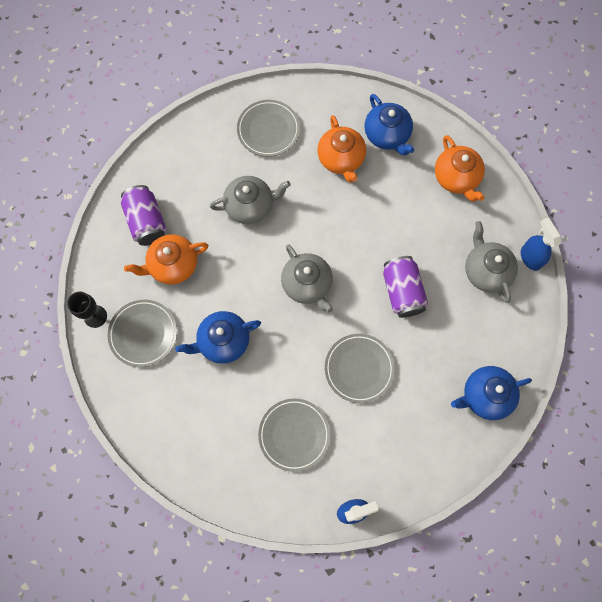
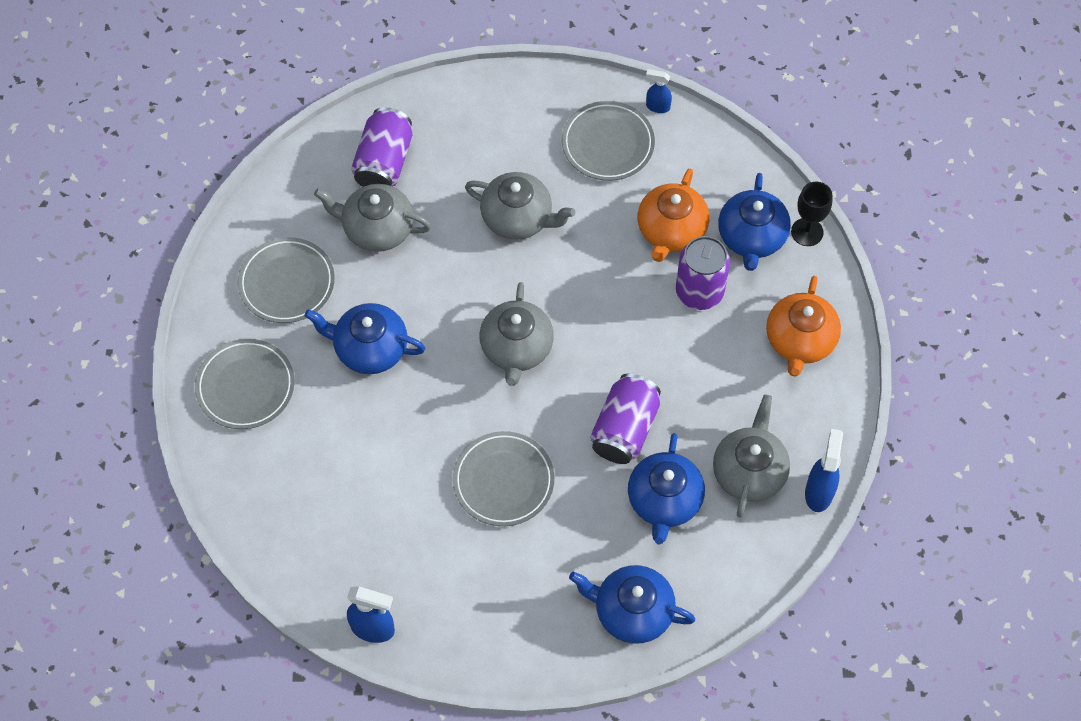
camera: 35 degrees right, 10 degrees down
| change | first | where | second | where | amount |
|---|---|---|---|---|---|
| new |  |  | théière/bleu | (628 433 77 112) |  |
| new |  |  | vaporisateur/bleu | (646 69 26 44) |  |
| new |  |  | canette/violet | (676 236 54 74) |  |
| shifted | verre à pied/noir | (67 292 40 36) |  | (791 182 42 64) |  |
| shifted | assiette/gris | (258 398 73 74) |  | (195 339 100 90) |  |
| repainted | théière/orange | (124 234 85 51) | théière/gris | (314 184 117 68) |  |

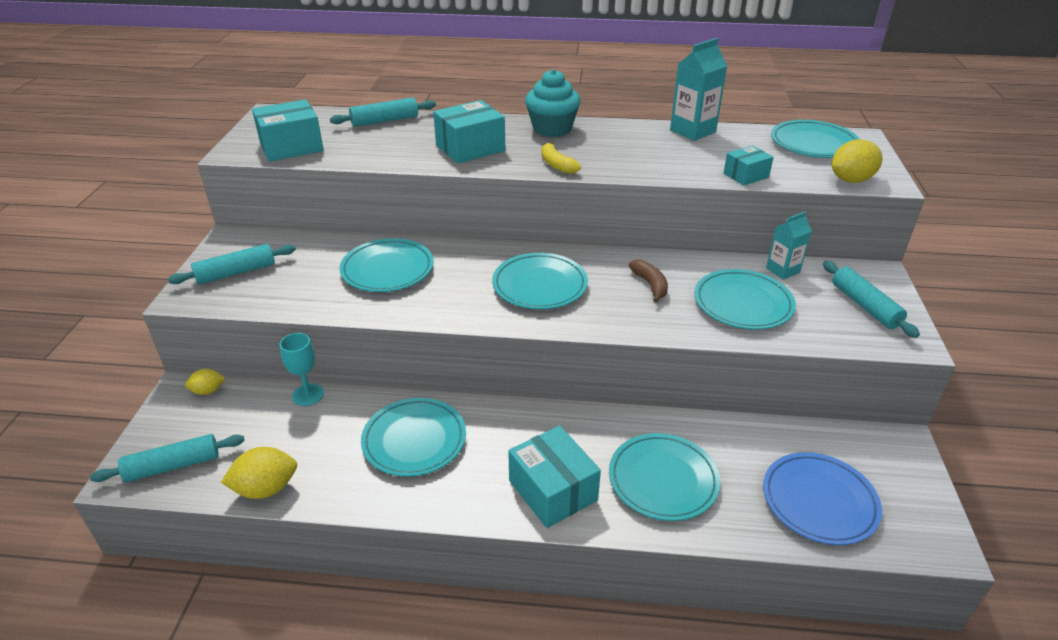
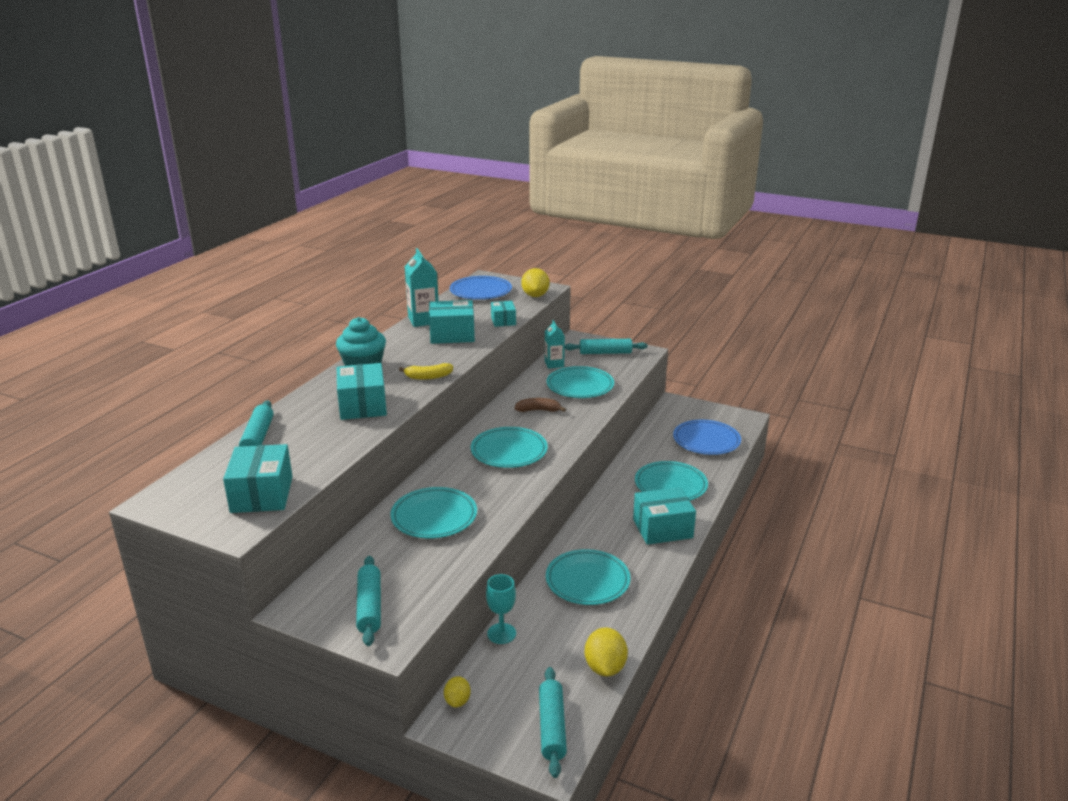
camera: 70 degrees left, 10 degrees down
| change | first | where | second | where | amount |
|---|---|---|---|---|---|
| new |  |  | boîte/turquoise | (429 300 46 44) |  |
| repainted | assiette/turquoise | (771 120 88 38) | assiette/bleu | (450 276 62 24) |  |

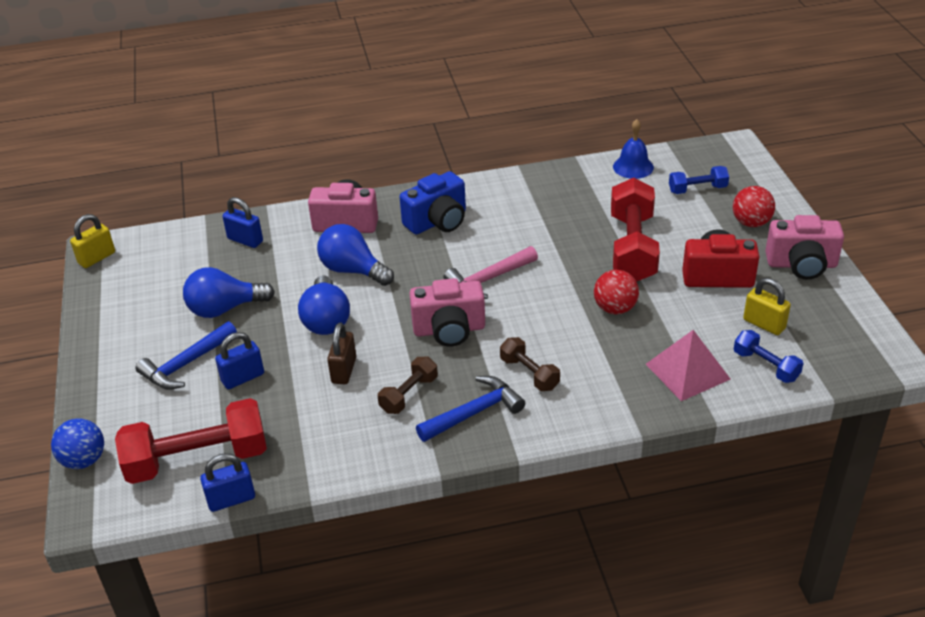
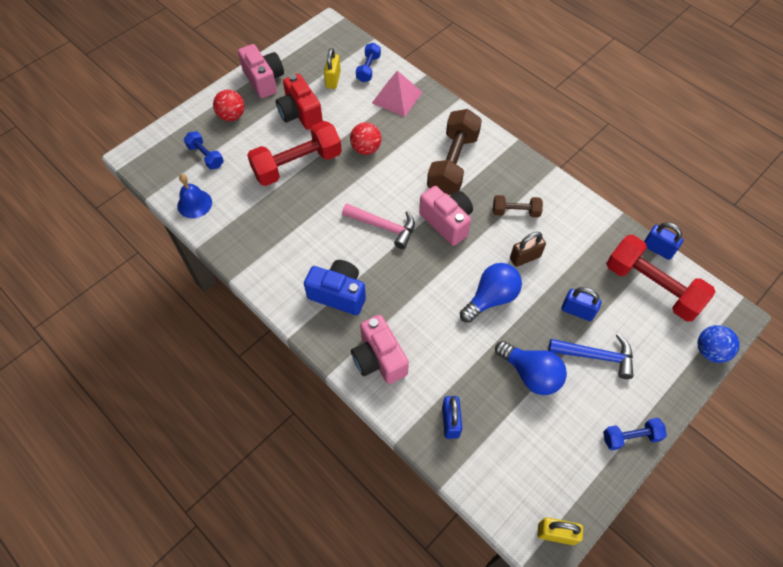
camera: 125 degrees left, 20 degrees up
| change | first | where | second | where | amount |
|---|---|---|---|---|---|
| gone | ampoule/bleu | (317 224 77 62) |  |  |  |
| gone | marteau/bleu | (416 376 109 66) |  |  |  |
| new |  |  | haltère/bleu | (603 418 64 32) |  |
| scaled | haltère/marron | (500 337 60 54) |  | (427 109 55 86) | x1.95 |

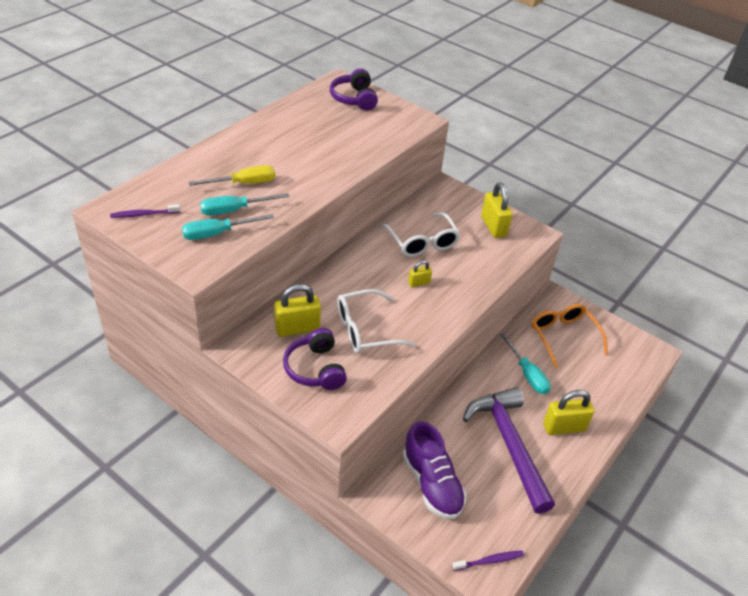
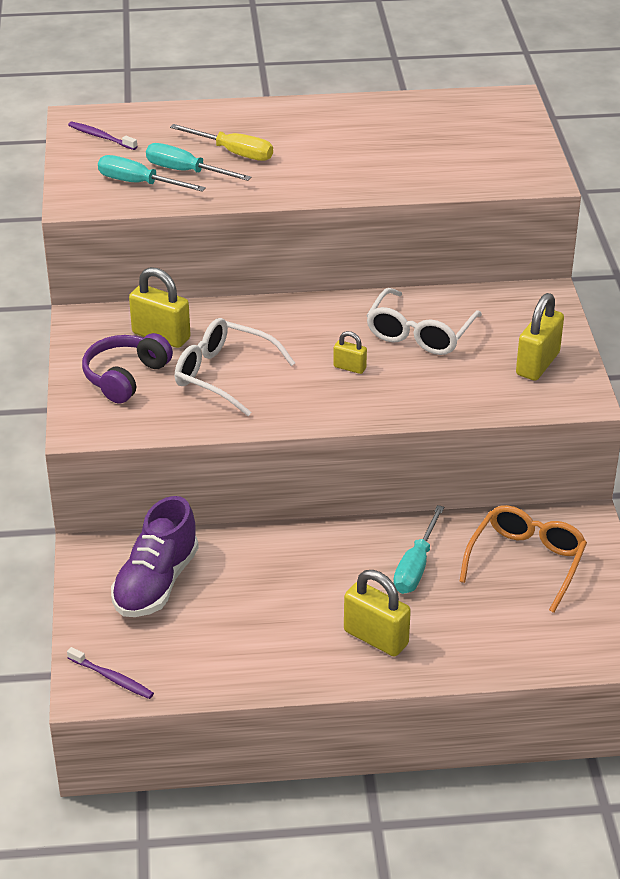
camera: 50 degrees right, 5 degrees down
| change | first | where | second | where | amount |
|---|---|---|---|---|---|
| gone | casque audio/violet | (330 69 48 42) |  |  |  |
| gone | marteau/violet | (463 387 92 127) |  |  |  |

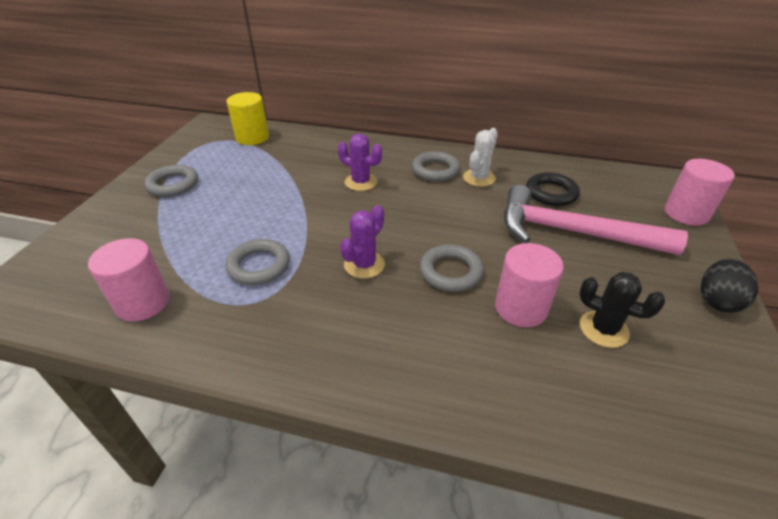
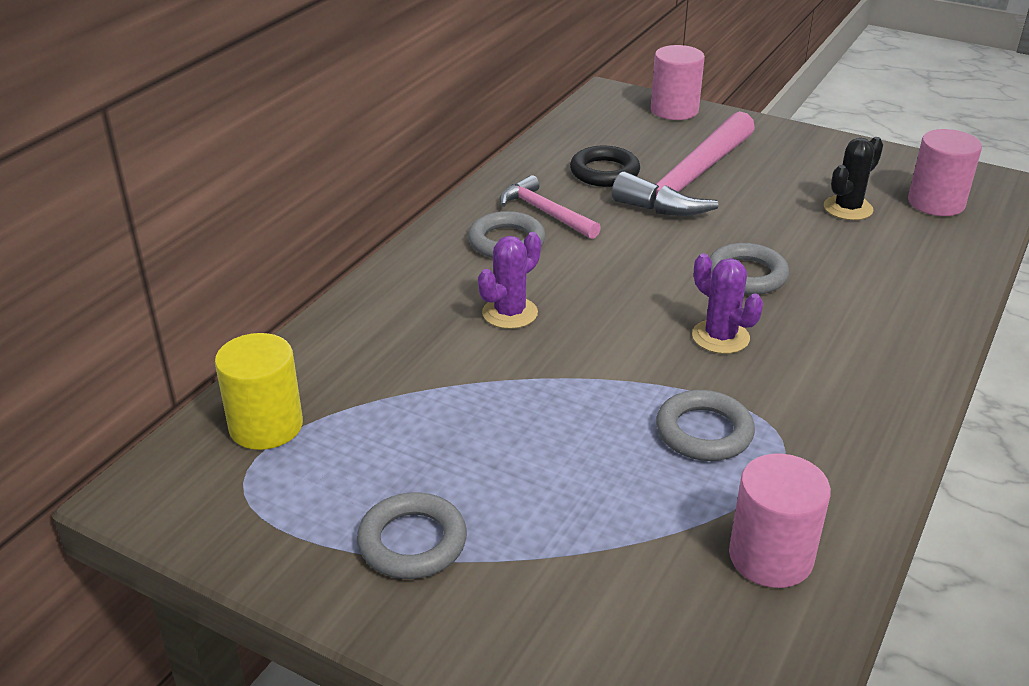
camera: 75 degrees left, 5 degrees down
| change | first | where | second | where | amount |
|---|---|---|---|---|---|
| gone | œuf/noir | (701 259 57 53) |  |  |  |
| shifted | cylindre/rose | (495 243 69 84) |  | (908 129 74 87) |  |
| swapped | cactus/blanc | (463 128 35 59) | marteau/rose | (500 175 101 64) |  |

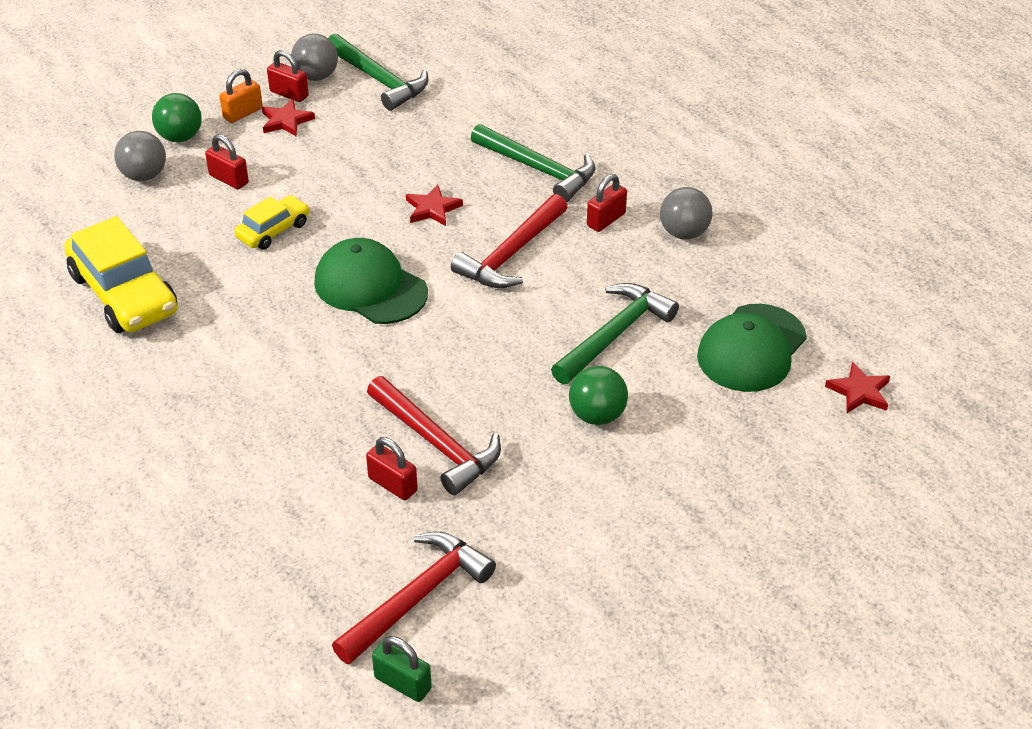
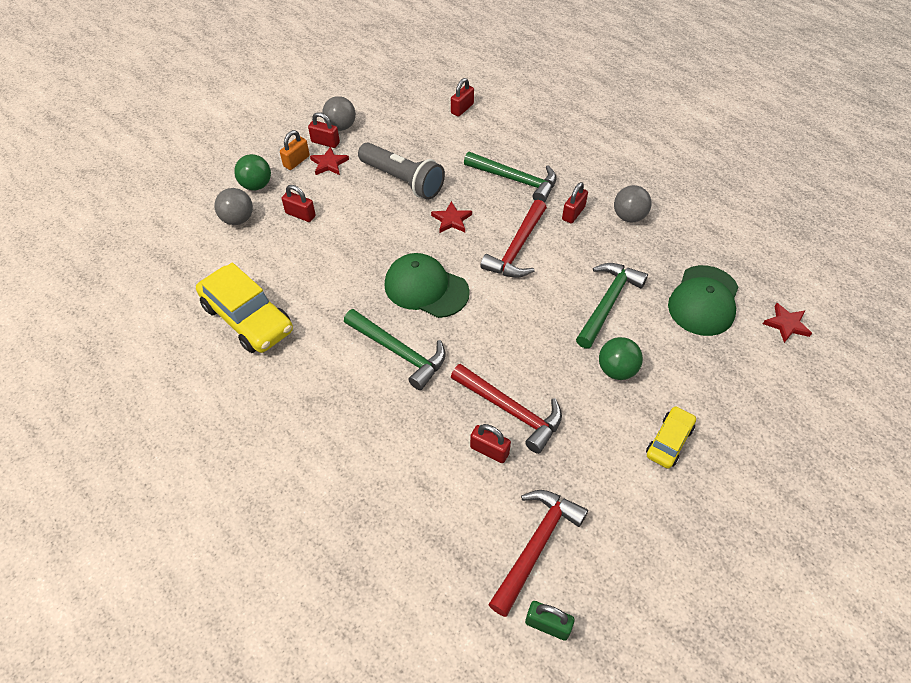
camera: 10 degrees left, 10 degrees up
| change | first | where | second | where | amount |
|---|---|---|---|---|---|
| new |  |  | lampe de poche/gris | (358 142 87 58) |  |
| new |  |  | cadenas/rouge | (451 78 23 39) |  |
| shifted | voiture/jaune | (234 195 75 55) |  | (646 406 50 63) |  |
| shifted | marteau/vert | (328 34 100 77) |  | (344 309 102 81) |  |

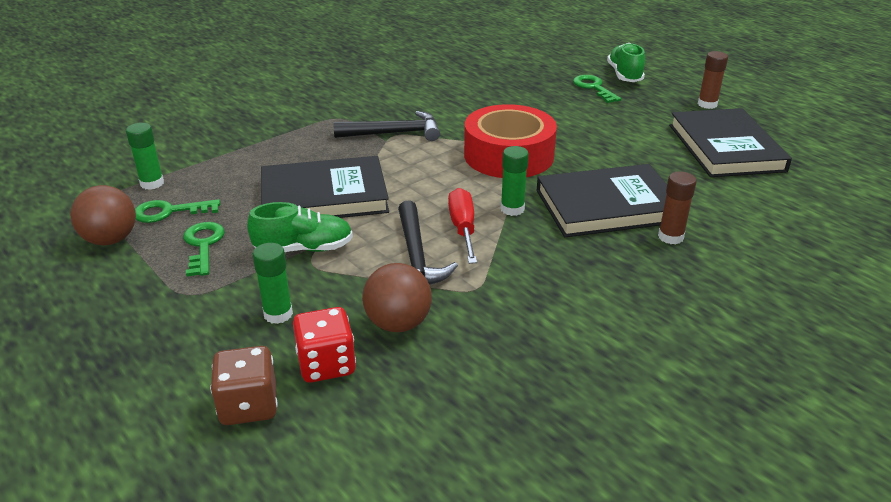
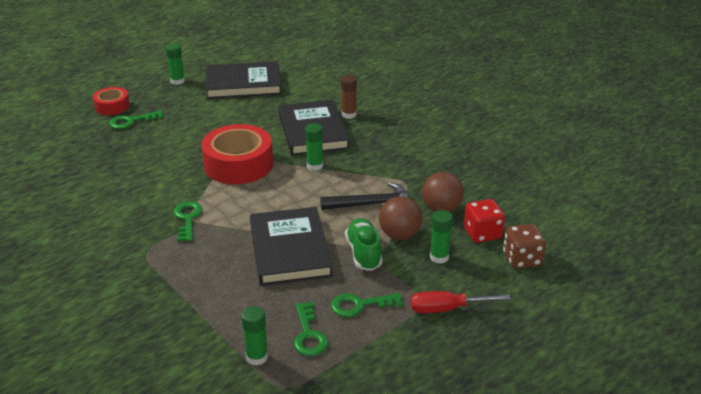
camera: 90 degrees left, 0 degrees up
| change | first | where | second | where | amount |
|---|---|---|---|---|---|
| shifted | balle/marron | (70 185 66 60) |  | (379 196 44 44) |  |
| shifted | tournevis/rouge | (448 188 29 76) |  | (411 291 100 22) |  |
| swapped | marteau/noir | (333 111 107 30) | clé/vert | (174 202 28 40) |  |
| swapped | chaussure/vert | (607 43 38 39) | ruban adhésif/rouge | (93 87 37 28) |  |
| repainted | bâton de colle/marron | (698 51 30 58) | bâton de colle/vert | (166 43 19 42) |  |

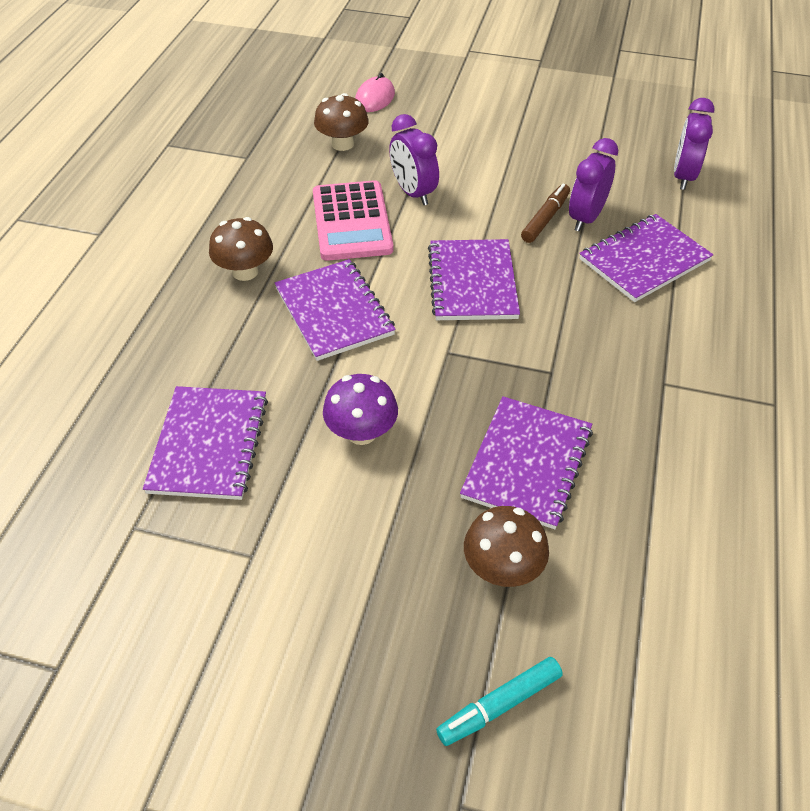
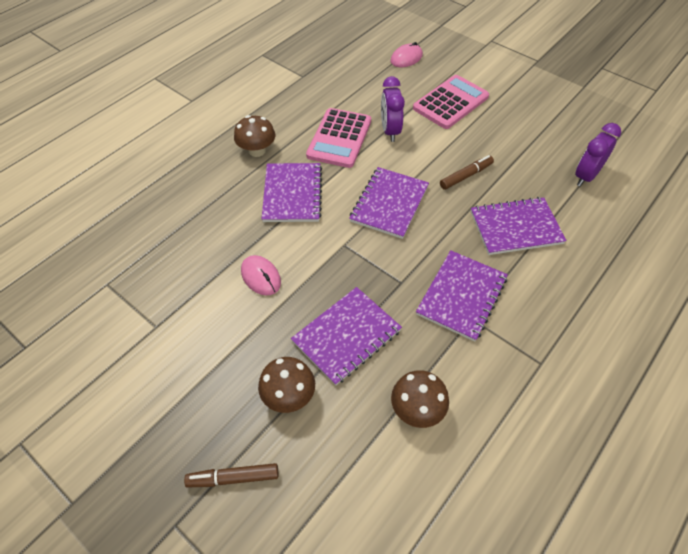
camera: 25 degrees right, 5 degrees up
| change | first | where | second | where | amount |
|---|---|---|---|---|---|
| gone | réveil/violet | (569 138 49 94) |  |  |  |
| new |  |  | calculatrice/rose | (413 75 76 54) |  |
| shifted | carnet/violet | (143 386 125 114) |  | (416 250 92 92) |  |
| shifted | champignon/marron | (314 93 55 58) |  | (391 370 58 58) |  |
| swapped | champignon/violet | (323 374 75 71) | souris/rose | (241 255 40 40) |  |
| repainted | feutre/turquoise | (436 657 127 89) | feutre/marron | (184 463 94 24) |  |

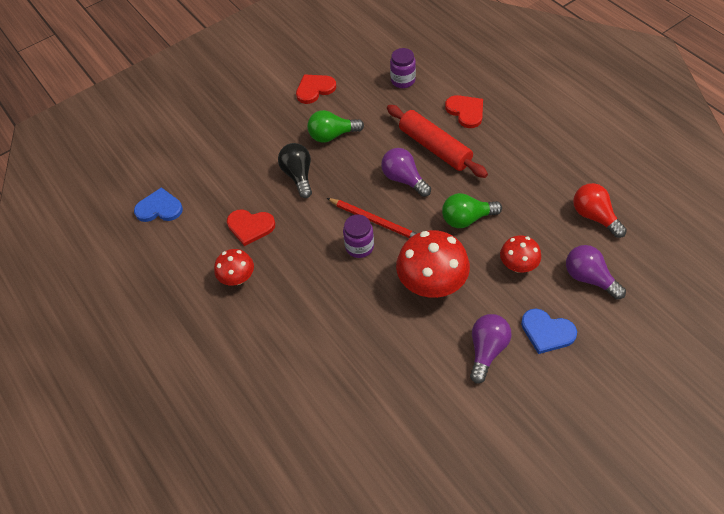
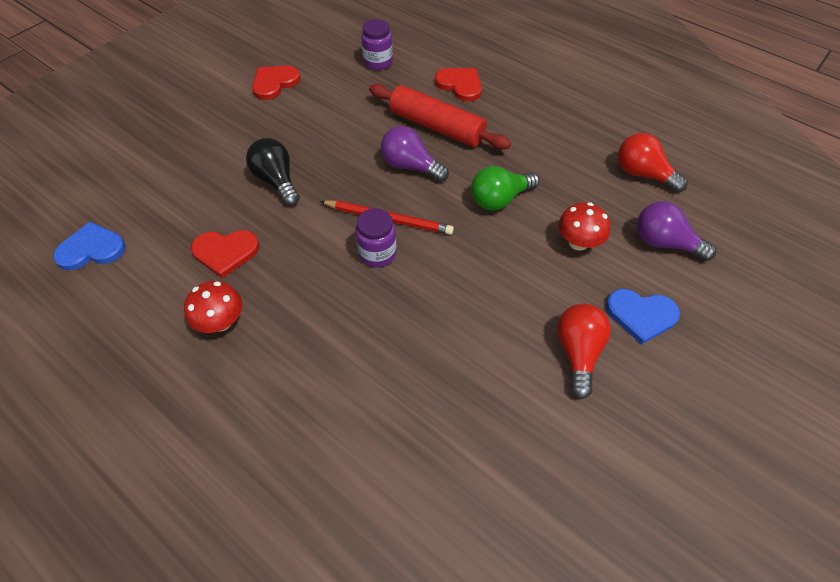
camera: 20 degrees left, 0 degrees up
| change | first | where | second | where | amount |
|---|---|---|---|---|---|
| gone | ampoule/vert | (307 110 57 32) |  |  |  |
| gone | champignon/rouge | (396 230 74 68) |  |  |  |
| repainted | ampoule/violet | (470 314 41 70) | ampoule/rouge | (557 304 54 95) |  |

